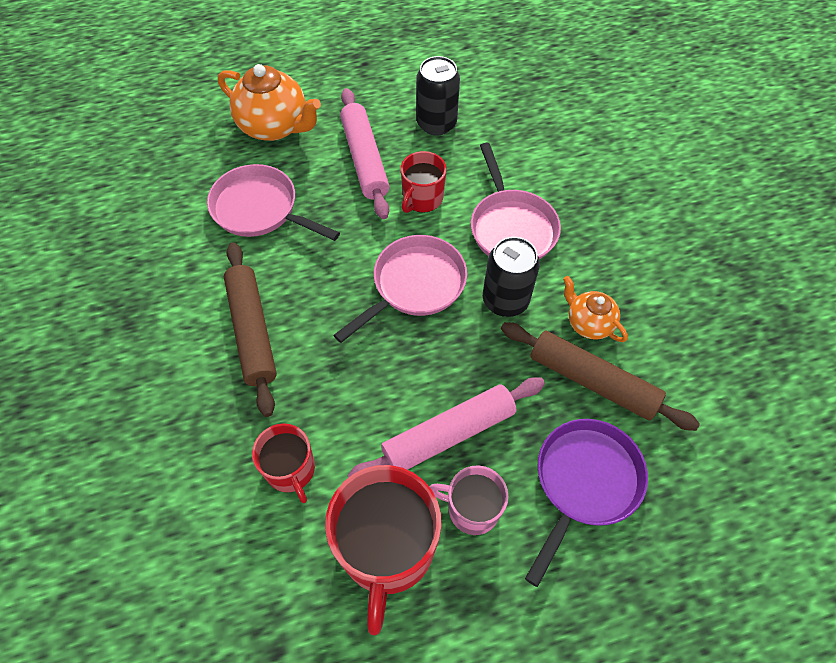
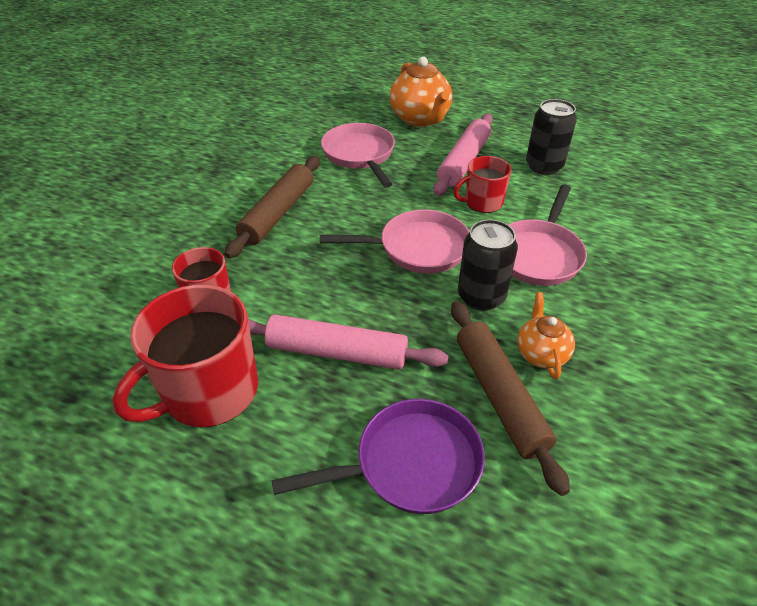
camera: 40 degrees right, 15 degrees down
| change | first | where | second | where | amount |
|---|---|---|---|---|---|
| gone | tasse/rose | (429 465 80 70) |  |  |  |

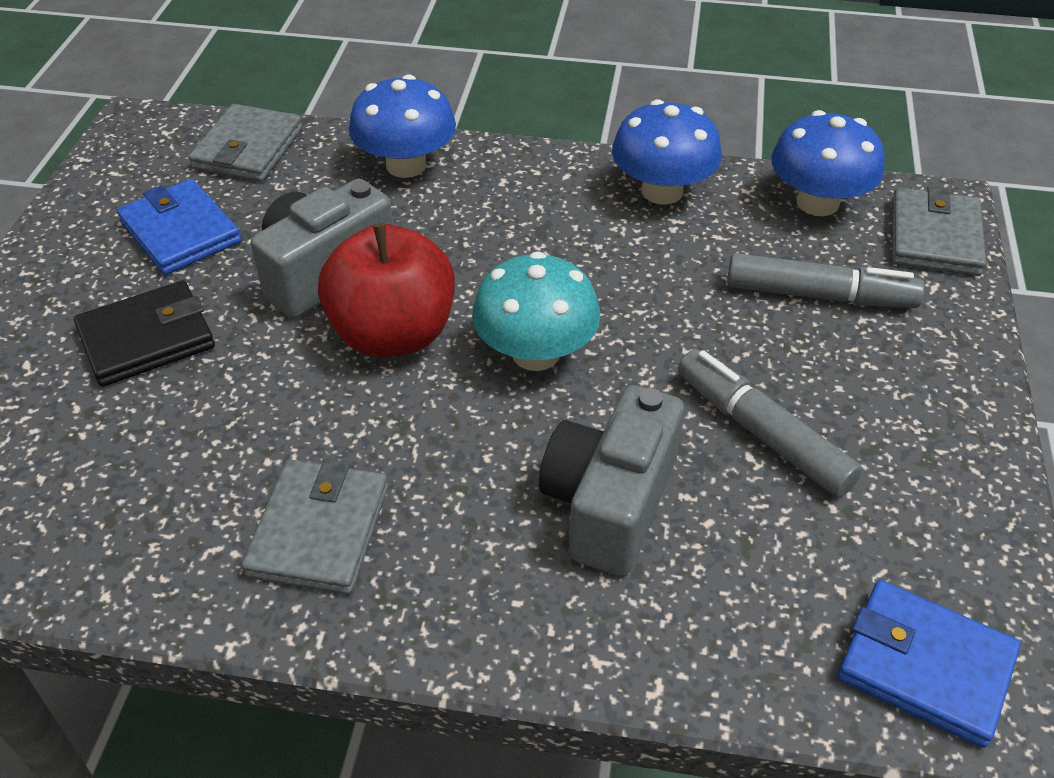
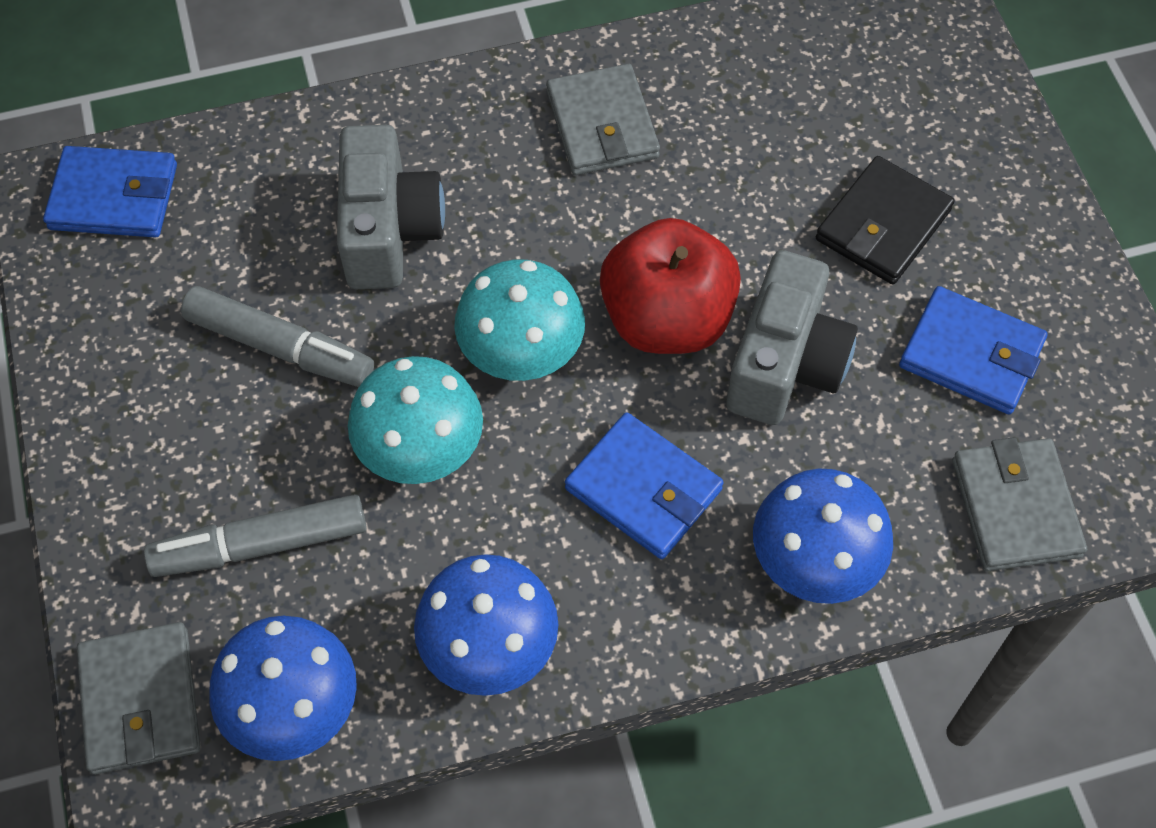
camera: 155 degrees right, 15 degrees up
| change | first | where | second | where | amount |
|---|---|---|---|---|---|
| new |  |  | champignon/turquoise | (348 356 135 128) |  |
| new |  |  | portefeuille/bleu | (565 412 159 147) |  |

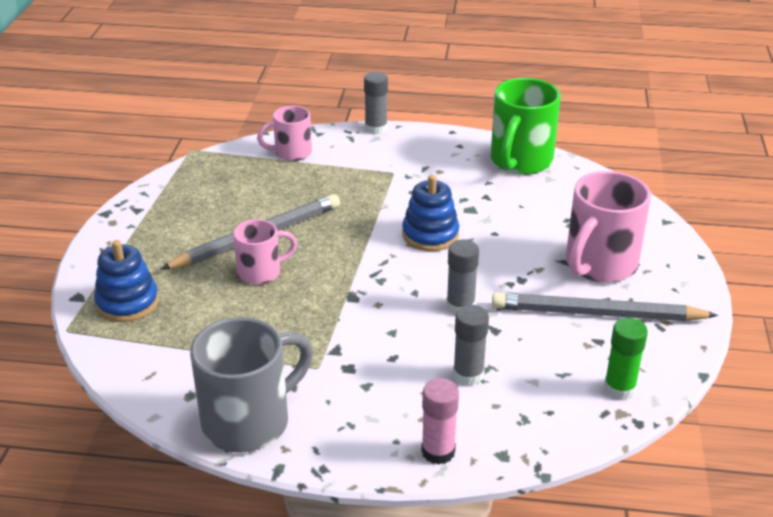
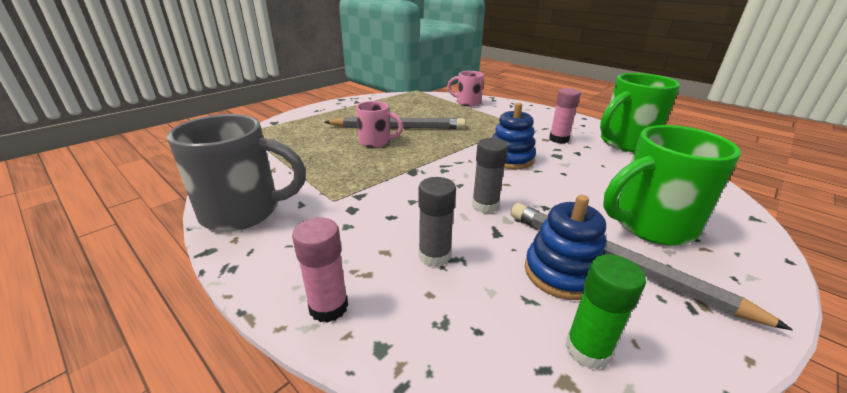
camera: 35 degrees right, 5 degrees down
| change | first | where | second | where | amount |
|---|---|---|---|---|---|
| gone | bâton de colle/gris | (364 72 24 62) |  |  |  |
| new |  |  | bâton de colle/rose | (549 88 32 56) |  |
| shifted | jouet à empiler/bleu | (94 240 65 82) |  | (525 195 81 105) |  |
| repainted | tasse/rose | (566 171 85 112) | tasse/vert | (603 125 138 121) |  |

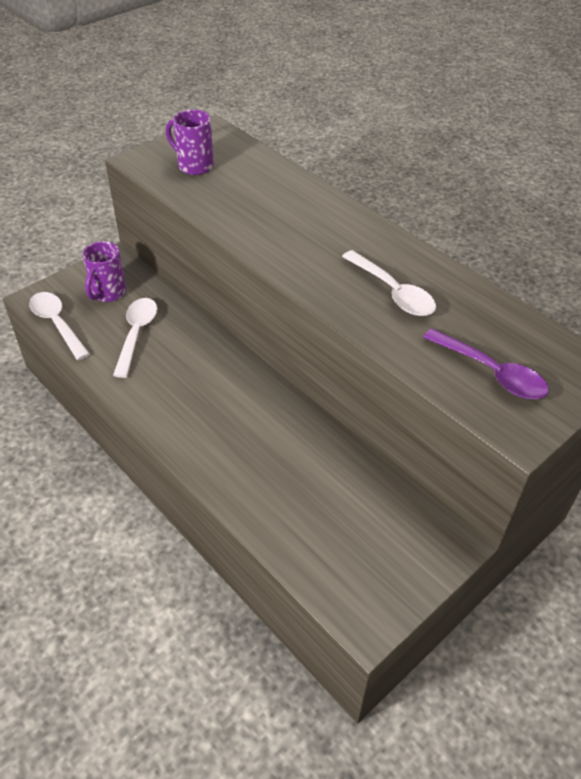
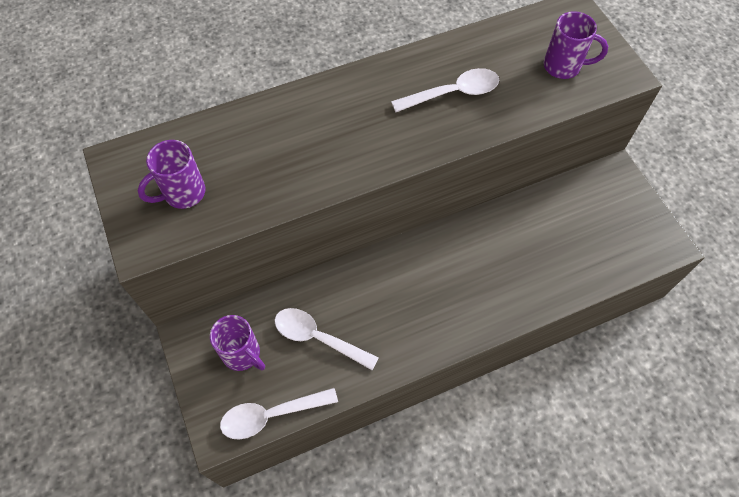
camera: 70 degrees left, 15 degrees up
| change | first | where | second | where | amount |
|---|---|---|---|---|---|
| swapped | cuillère/violet | (423 328 126 71) | tasse/violet | (544 11 64 68) |  |

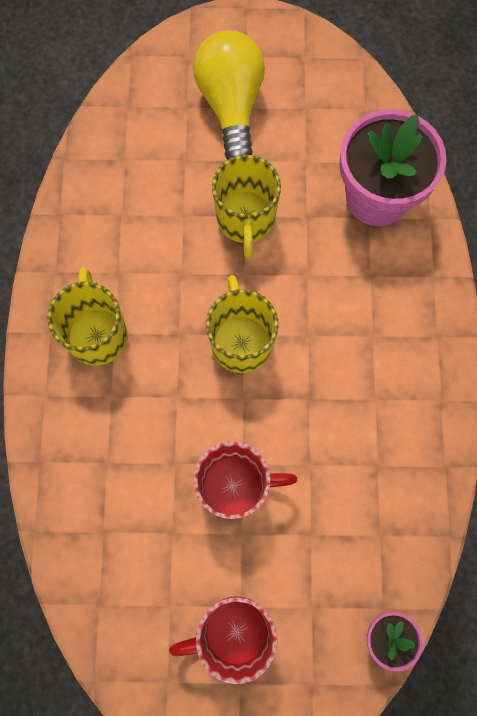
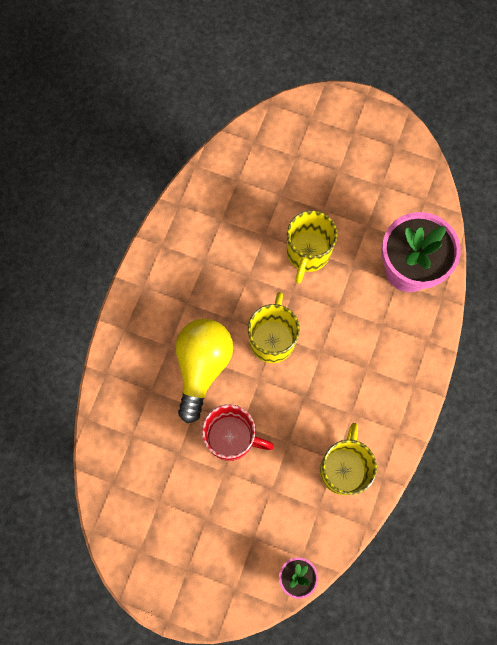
camera: 20 degrees right, 0 degrees up
| change | first | where | second | where | amount |
|---|---|---|---|---|---|
| gone | tasse/rouge | (169 596 108 88) |  |  |  |
| shifted | tasse/jaune | (47 267 80 99) |  | (320 423 57 72) |  |
| shifted | ampoule/jaune | (193 30 72 130) |  | (176 319 57 104) |  |

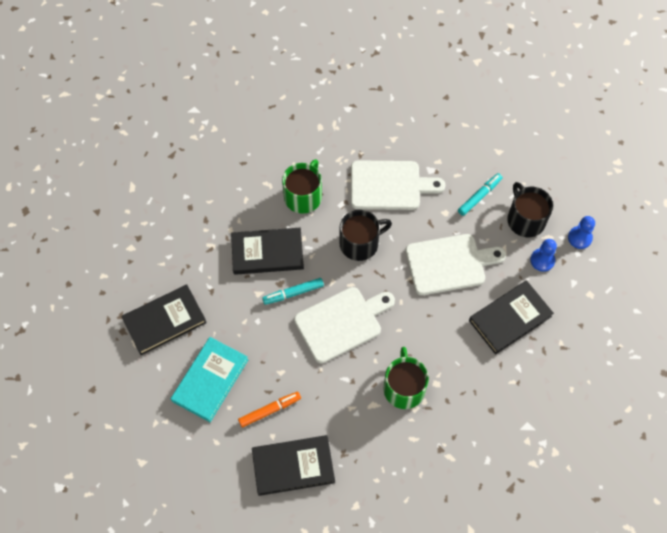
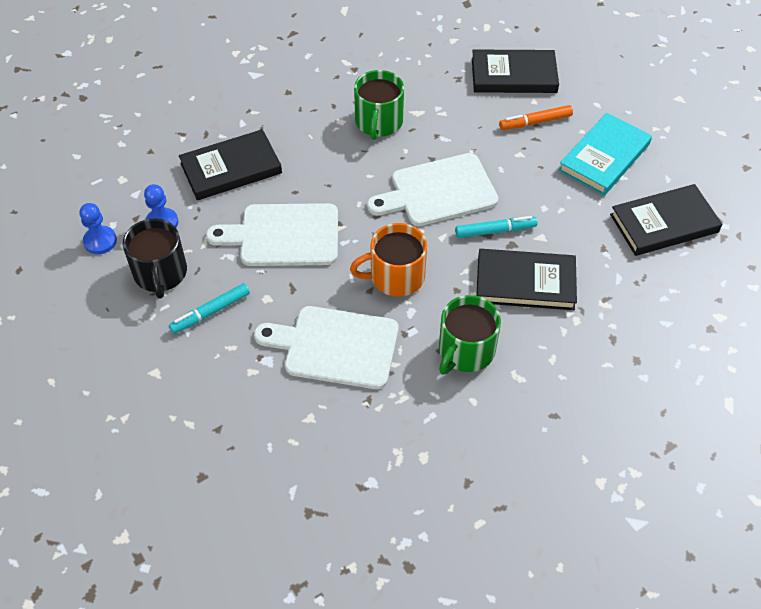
camera: 170 degrees left, 10 degrees down
| change | first | where | second | where | amount |
|---|---|---|---|---|---|
| repainted | tasse/noir | (339 210 53 51) | tasse/orange | (350 223 77 74) |  |

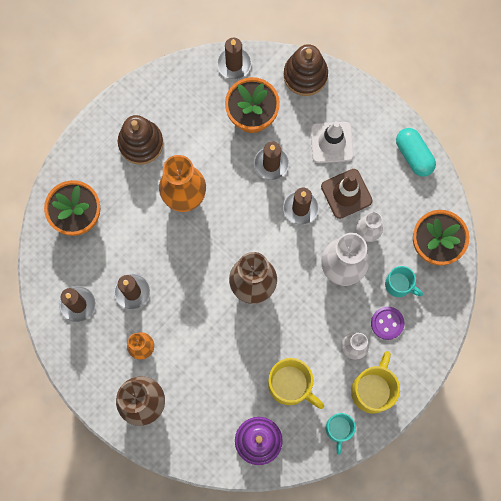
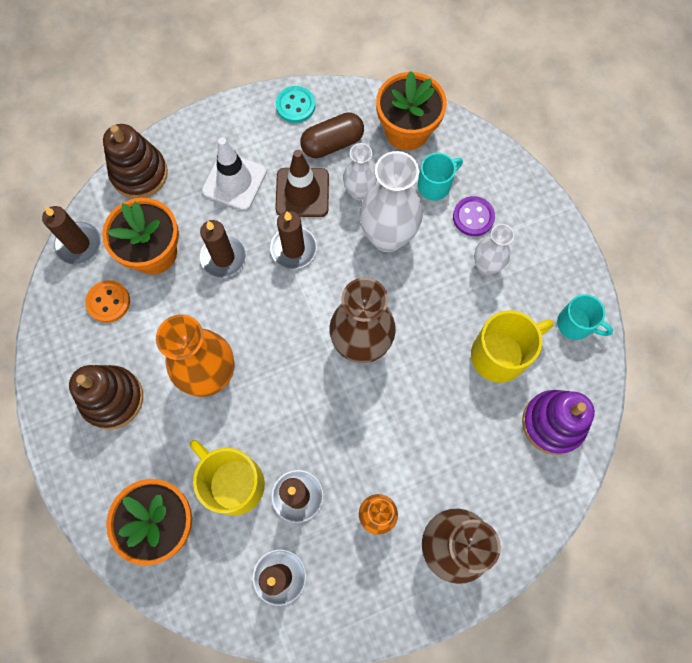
camera: 65 degrees left, 5 degrees down
| change | first | where | second | where | amount |
|---|---|---|---|---|---|
| new |  |  | bouton/orange | (85 280 45 43) |  |
| new |  |  | gélule/marron | (300 112 64 46) |  |
| shifted | tasse/jaune | (351 351 49 62) |  | (190 440 75 75) |  |
| swapped | gélule/turquoise | (396 128 40 49) | bouton/turquoise | (276 86 39 37) |  |

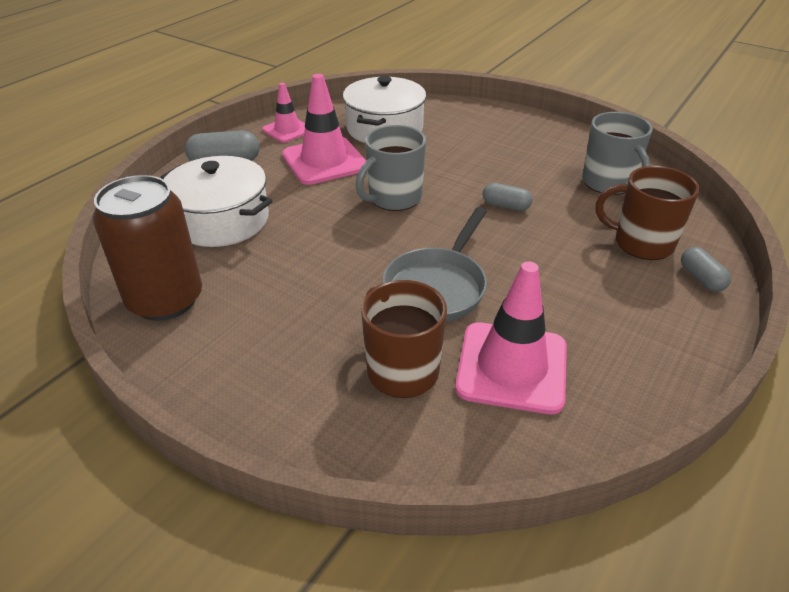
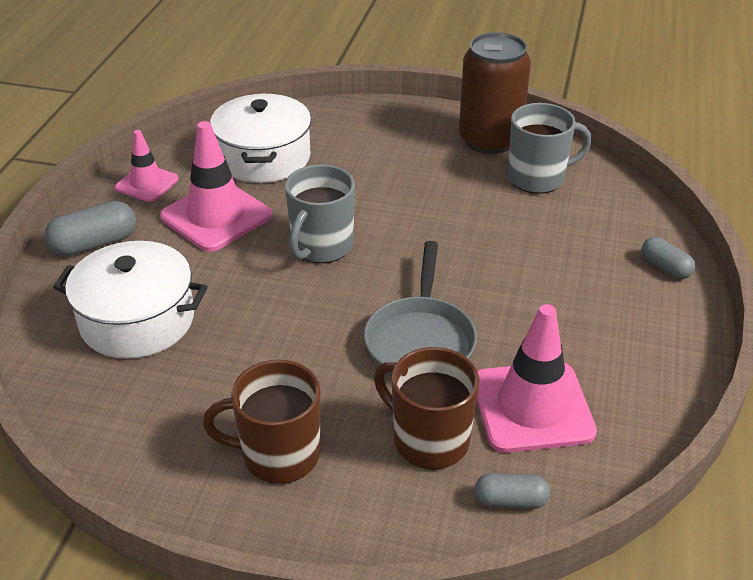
camera: 20 degrees left, 0 degrees up
| change | first | where | second | where | amount |
|---|---|---|---|---|---|
| shifted | canette/marron | (93 175 109 146) |  | (459 32 72 122) |  |
| shifted | gélule/gris | (483 183 50 28) |  | (474 473 76 36) |  |
| shifted | tasse/marron | (596 166 104 94) |  | (203 360 117 124) |  |
| rotated | tasse/gris | (582 112 71 83) |  | (508 103 84 91) | 60 degrees counterclockwise |

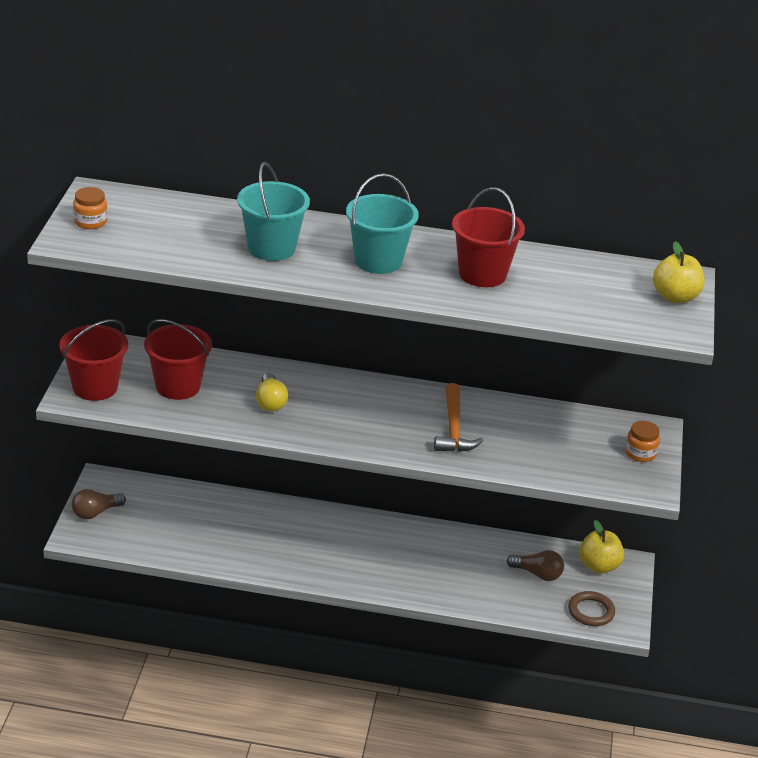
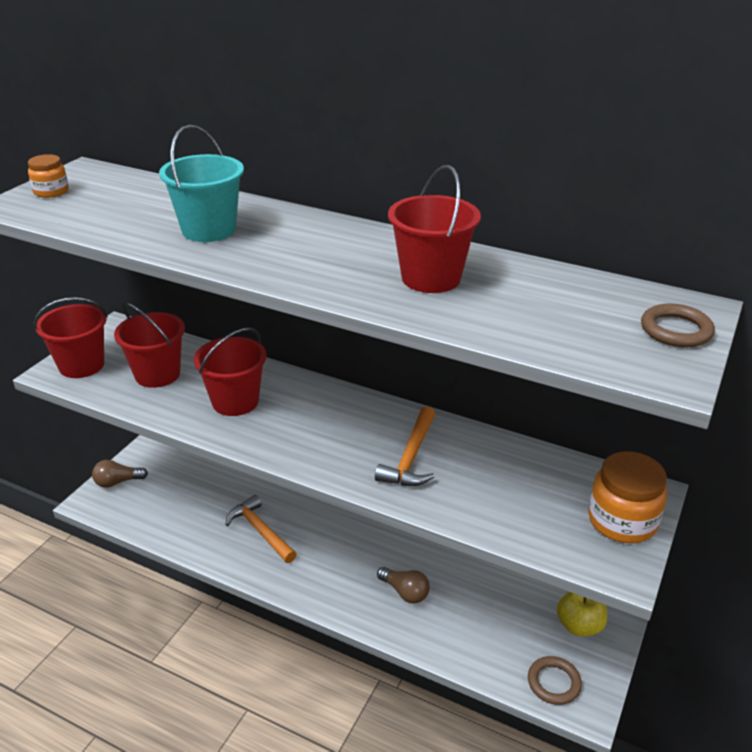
camera: 20 degrees right, 0 degrees up
| change | first | where | second | where | amount |
|---|---|---|---|---|---|
| gone | seau/turquoise | (346 173 73 101) |  |  |  |
| new |  |  | marteau/orange | (226 495 71 68) |  |
| shifted | ampoule/marron | (507 550 57 31) |  | (377 567 53 36) |  |
| swapped | ampoule/jaune | (256 373 32 38) | seau/rouge | (194 327 73 89) |  |
| swapped | pomme/jaune | (653 241 52 62) | anneau/marron | (641 304 74 43) |  |
| scaled | bocal/orange | (625 421 35 41) |  | (588 451 79 92) | x1.77 |

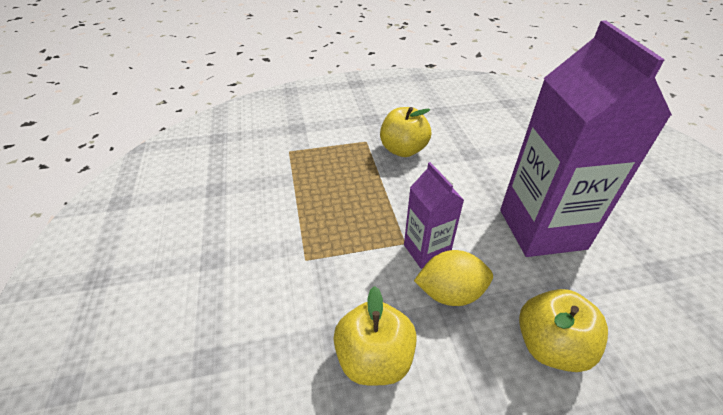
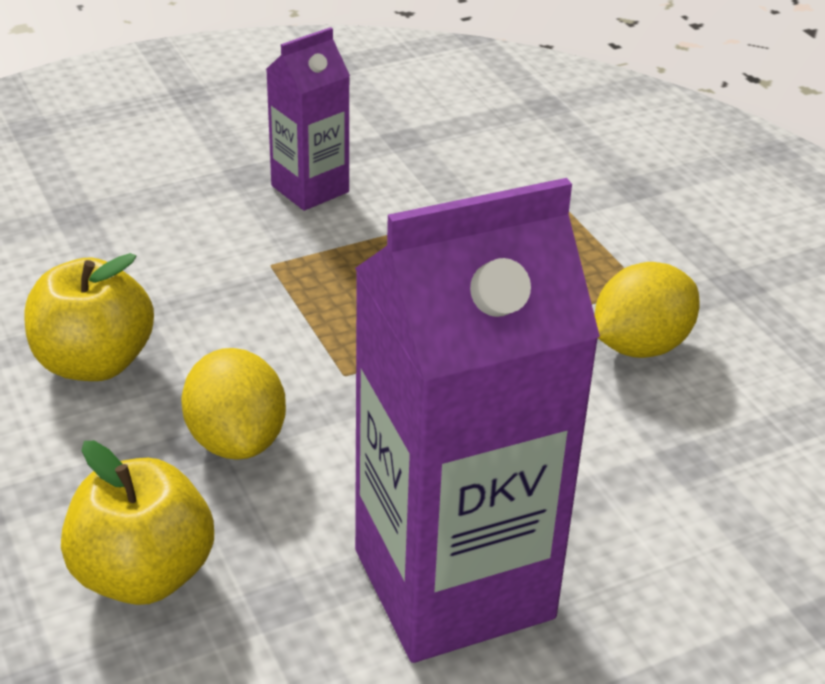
camera: 75 degrees right, 5 degrees down
| change | first | where | second | where | amount |
|---|---|---|---|---|---|
| shifted | brique de lait/violet | (404 162 60 107) |  | (266 27 84 184) |  |
| swapped | pomme/jaune | (380 107 51 50) | citron/jaune | (595 262 104 96) |  |

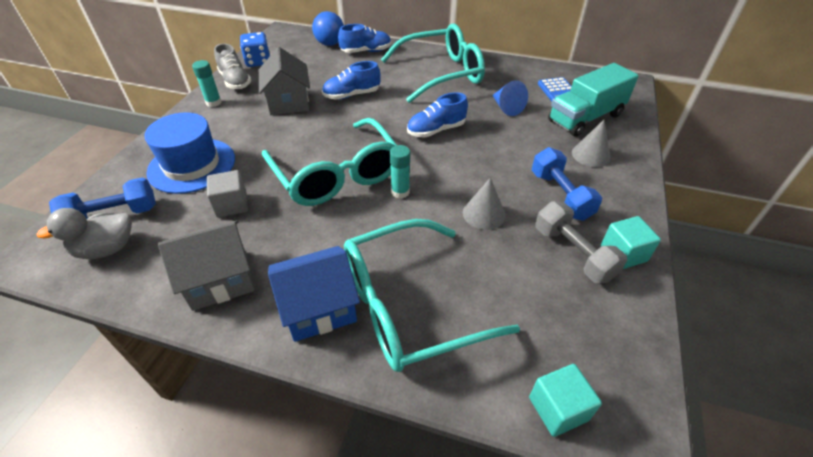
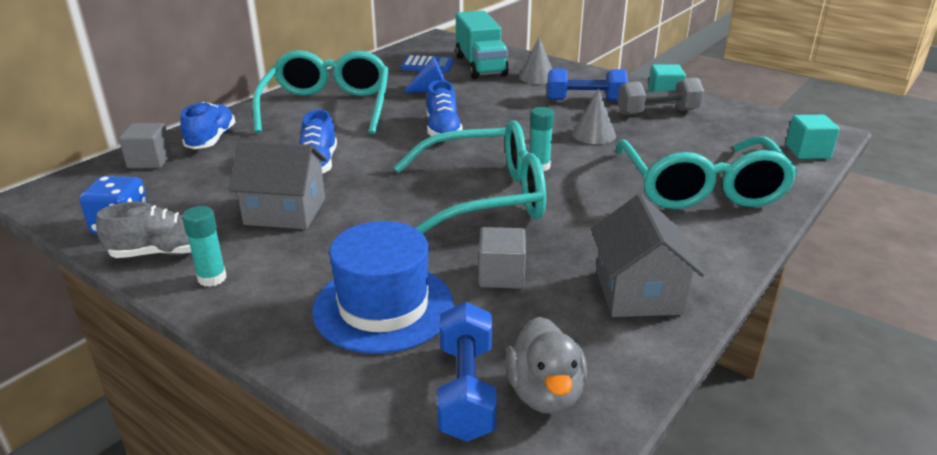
camera: 70 degrees left, 15 degrees down
| change | first | where | second | where | amount |
|---|---|---|---|---|---|
| gone | maison/bleu | (268 246 92 96) |  |  |  |
| swapped | balle/bleu | (312 11 32 35) | cube/gris | (119 123 53 46) |  |

